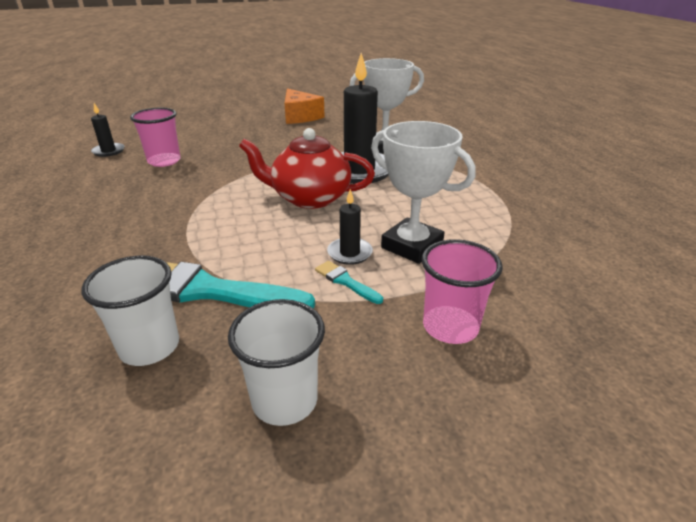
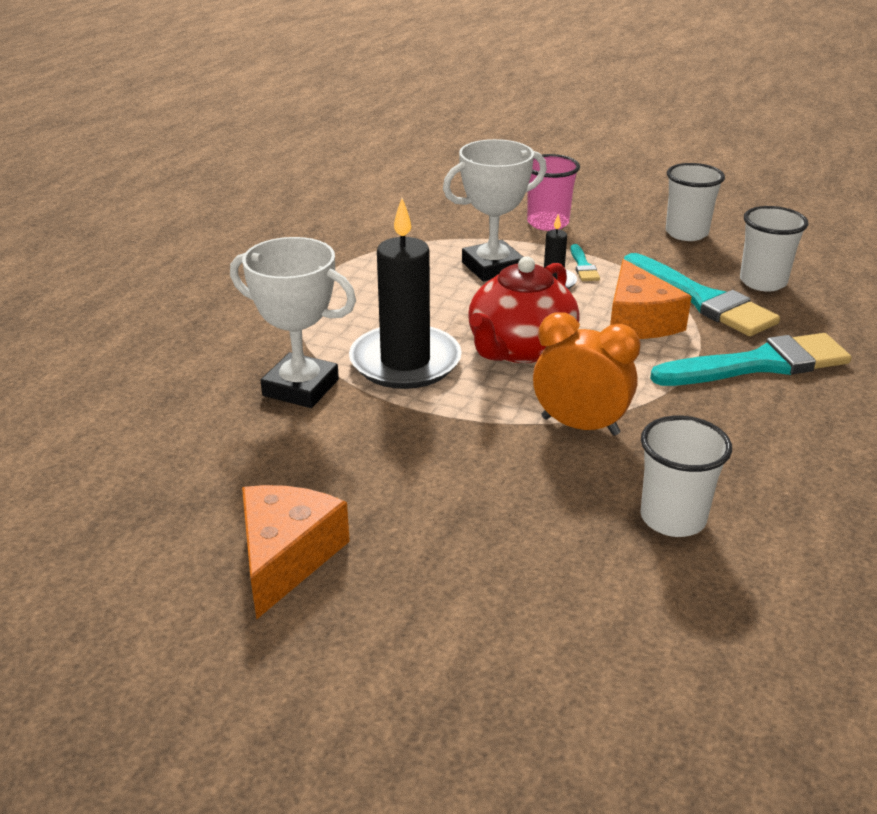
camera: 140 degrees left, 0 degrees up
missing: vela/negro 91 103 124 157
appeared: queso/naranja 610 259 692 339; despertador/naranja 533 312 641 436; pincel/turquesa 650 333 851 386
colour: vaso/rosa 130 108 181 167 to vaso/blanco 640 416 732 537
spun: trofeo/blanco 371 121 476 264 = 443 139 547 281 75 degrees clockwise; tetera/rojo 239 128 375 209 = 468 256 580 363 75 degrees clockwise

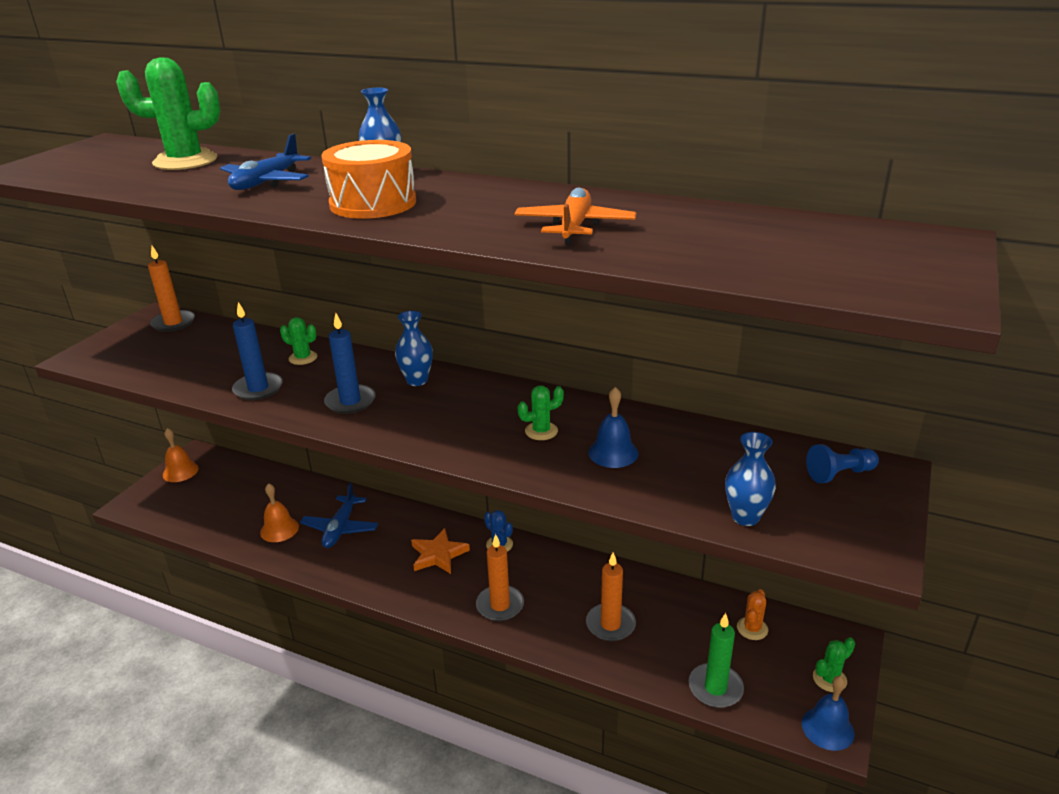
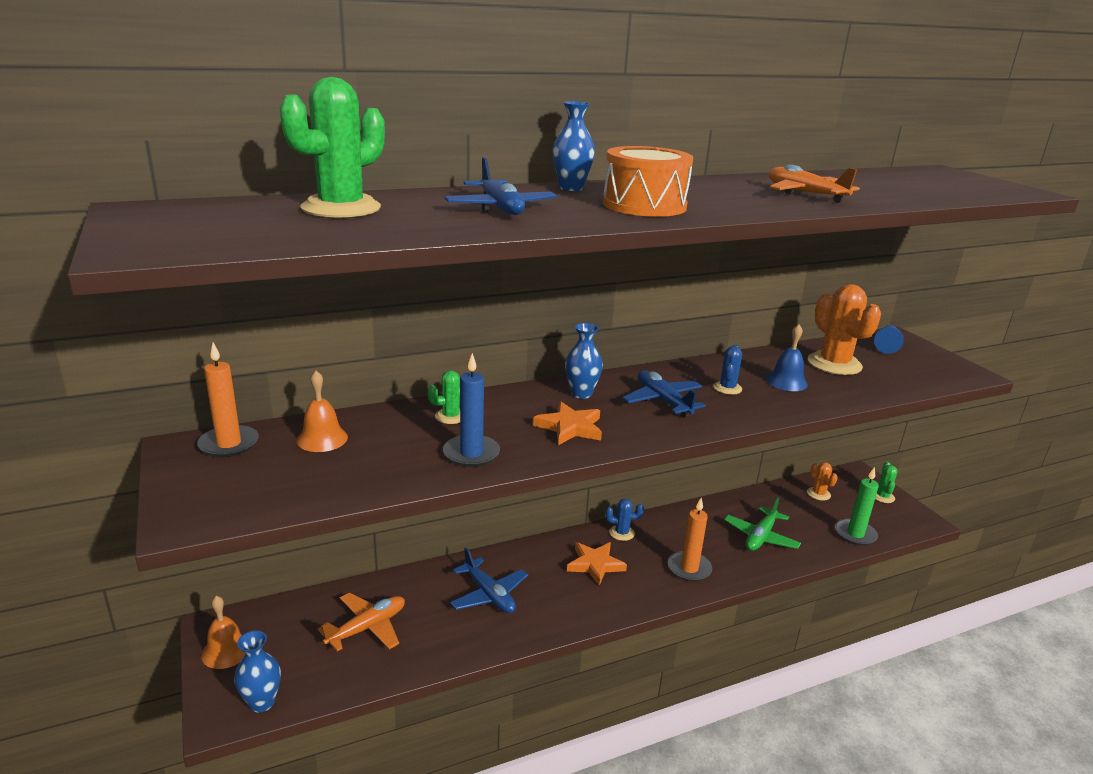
camera: 50 degrees left, 5 degrees down
missing: campana/azul 802 676 855 751
appeared: cactus/naranja 808 284 881 375; avión/azul 622 370 706 418; avión/naranja 318 593 405 651
relocated: florero/azul 725 432 776 526 to 234 630 281 712; campana/naranja 260 483 299 542 to 297 371 348 452
exchanged: vela/azul 324 313 376 414 to estrella/naranja 533 402 602 445; vela/naranja 586 552 636 641 to avión/verde 724 497 801 551
colour: cactus/verde 517 385 564 440 to cactus/azul 713 345 742 395

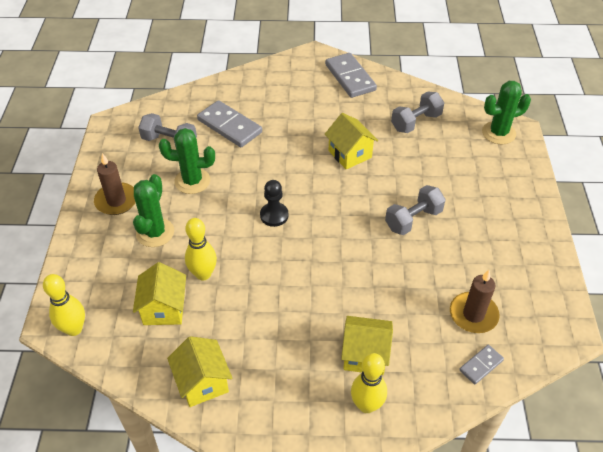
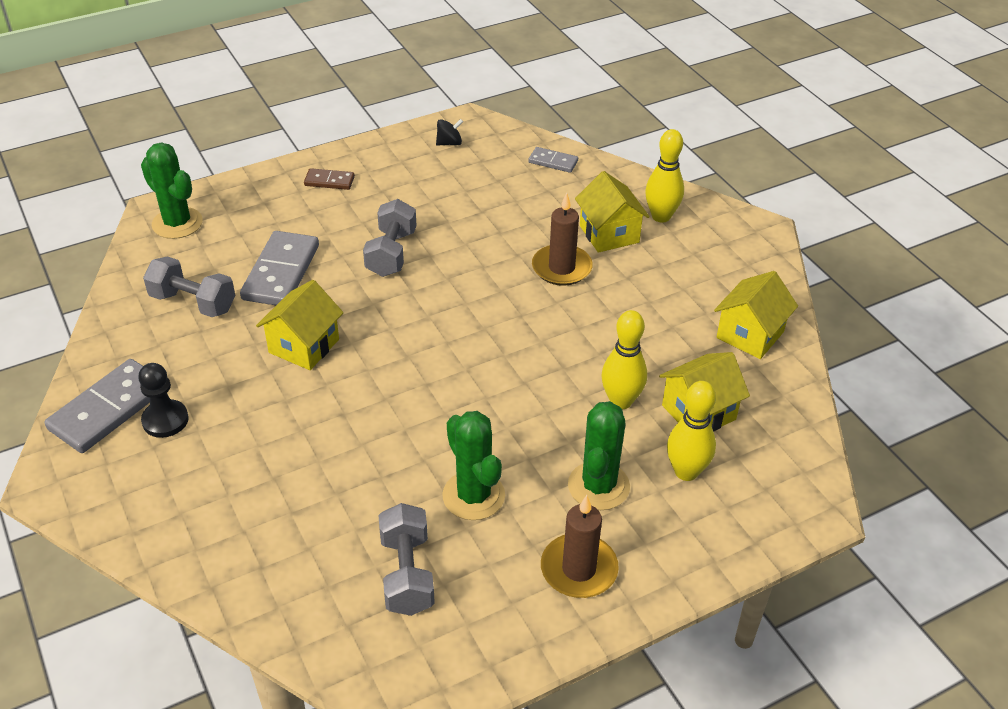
camera: 120 degrees left, 5 degrees down
appeared: peonza/negro 436 119 463 146; ficha de dominó/marrón 304 168 355 190
relocated: ficha de dominó/gris 197 100 262 147 to 240 231 319 305; peón/negro 260 180 289 227 to 138 363 189 438; vela/marrón 450 270 500 333 to 532 193 593 286; bolo/amarillo 43 274 85 336 to 667 381 716 481
spun: cactus/verde 133 174 174 247 = 568 401 630 510 60 degrees counterclockwise; mancuerna/gris 385 185 446 235 = 363 199 417 277 75 degrees clockwise

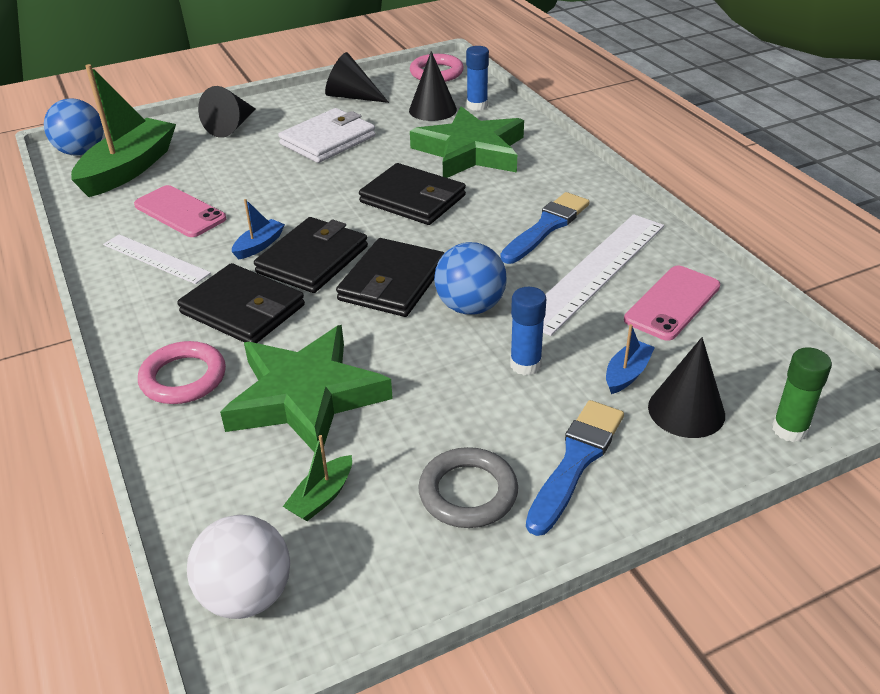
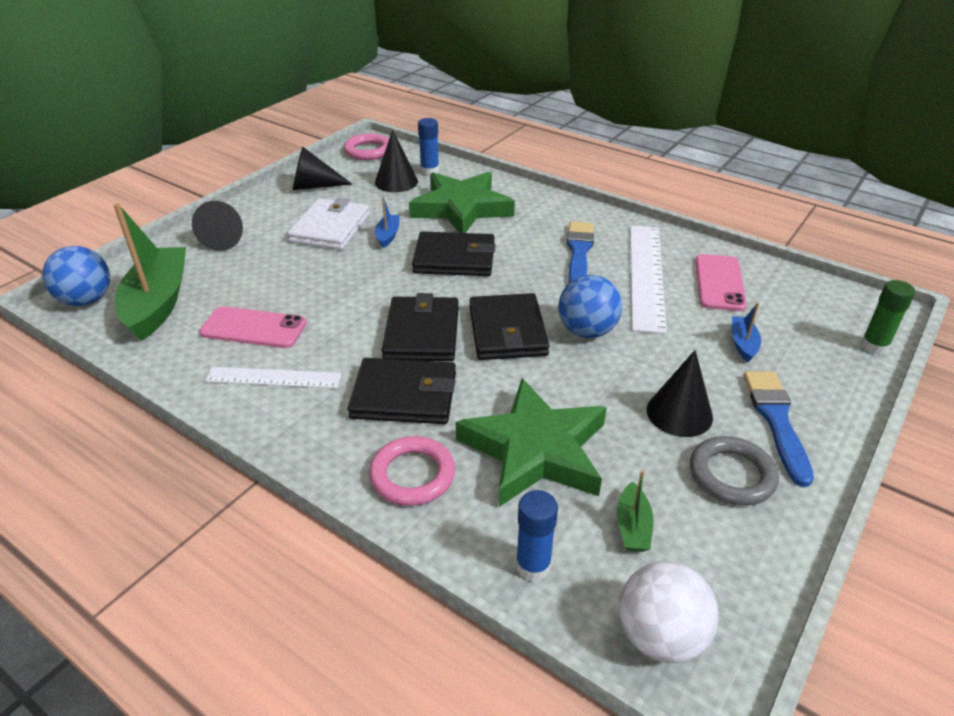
camera: 30 degrees left, 0 degrees up
relocated: barco/azul 232 199 285 259 to 375 197 400 248; barra de pegamento/azul 510 287 546 375 to 516 490 558 581; cono/negro 648 337 725 438 to 647 350 713 437

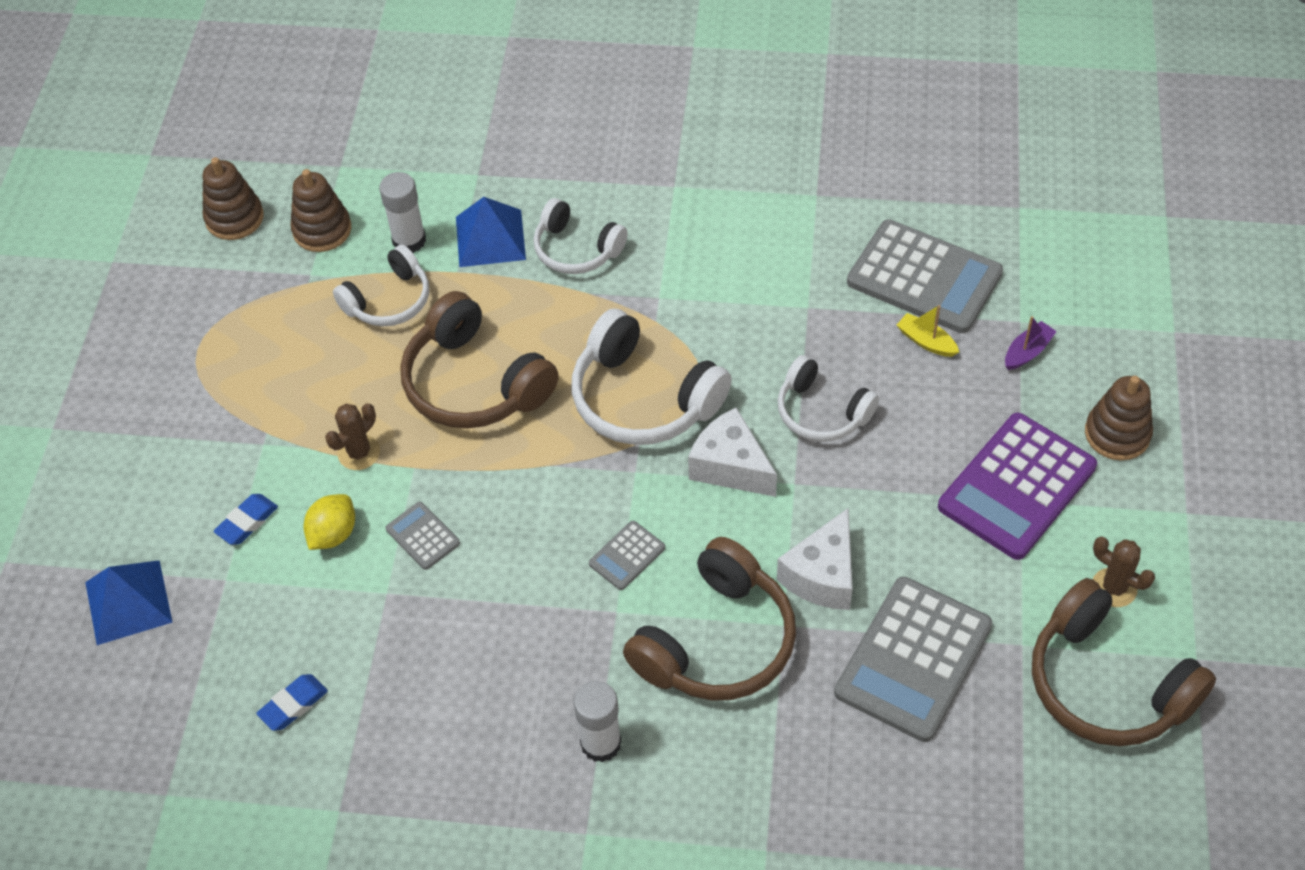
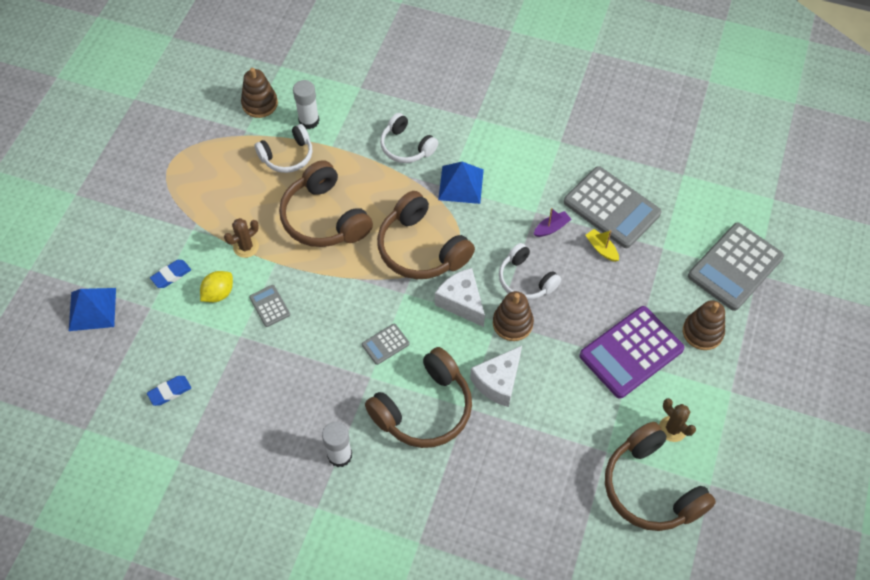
camera: 10 degrees right, 5 degrees up
relocated: juguete apilable/marrón 202 157 264 240 to 493 291 534 341; pirámide/azul 456 197 526 267 to 438 162 484 204; barco/morado 1005 316 1057 370 to 534 208 572 237; calculadora/gris 834 577 992 742 to 688 222 784 311
colour: auriculares/blanco 572 308 732 445 to auriculares/marrón 377 191 475 279

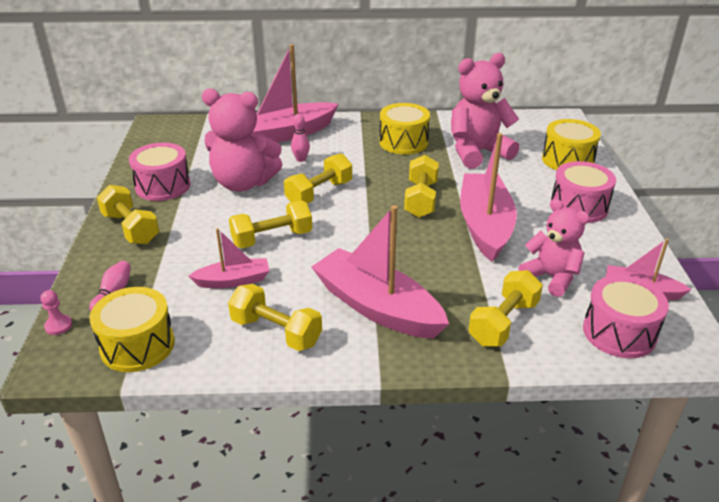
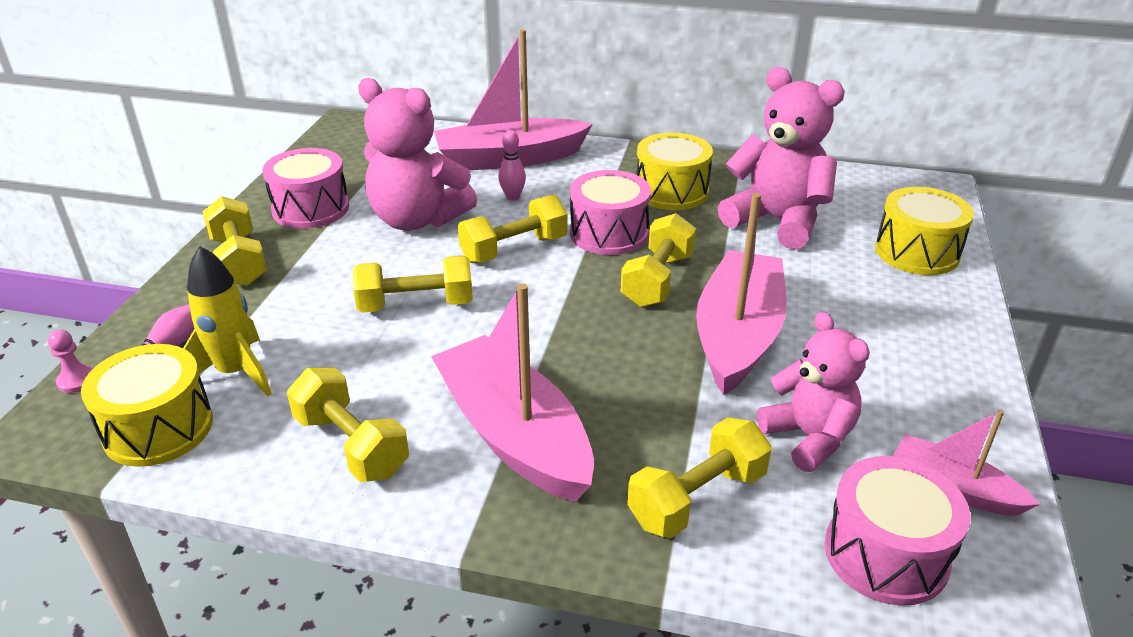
camera: 15 degrees right, 0 degrees up
missing: barco/rosa 188 228 269 288
appeared: cohete/amarillo 183 246 272 396
relocated: tambor/rosa 551 161 616 223 to 570 170 651 255
spun: osito/rosa 451 53 519 169 = 718 67 845 250 45 degrees clockwise

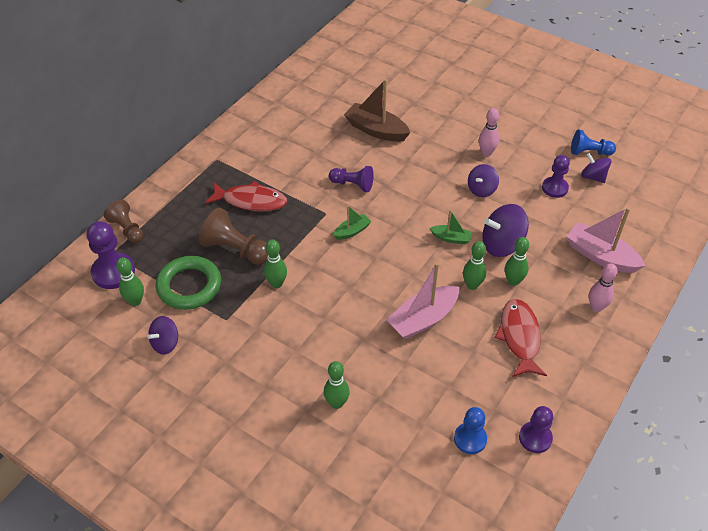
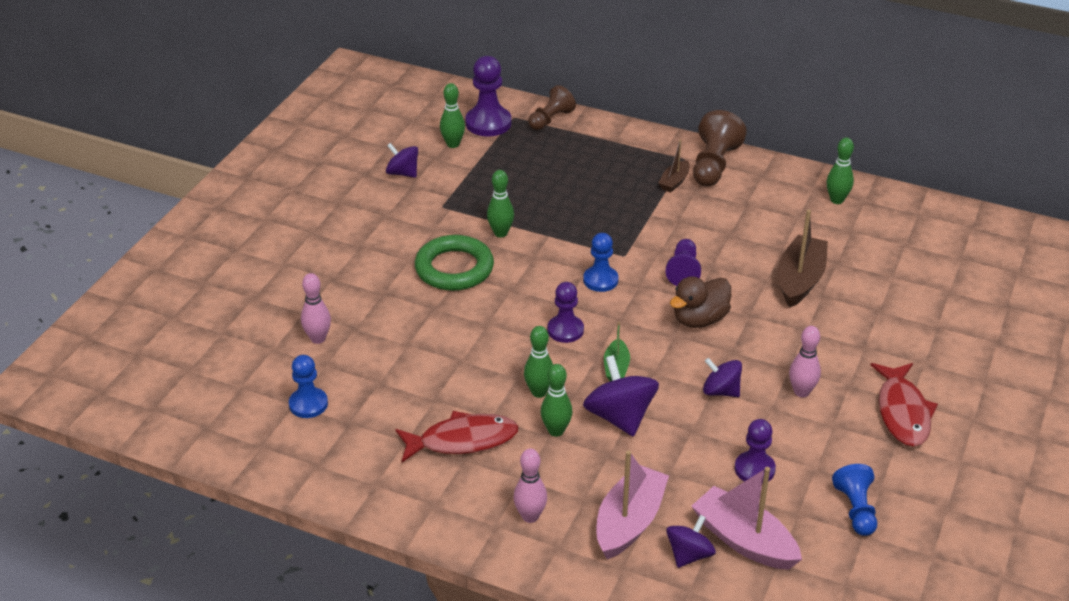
camera: 80 degrees right, 10 degrees down
appeared: barco/marrón 658 139 690 192; bolo/rosa 301 273 331 344; pato/marrón 670 276 731 328
relocated: peonza/morado 581 153 611 183 to 666 515 716 568; pez/rojo 205 181 287 211 to 871 363 938 447; peón/marrón 199 207 268 265 to 693 110 747 186; anillo/verde 156 256 221 310 to 415 235 494 291; barco/rosa 386 263 460 340 to 692 467 802 570; bolo/verde 324 361 350 409 to 827 137 854 204; peón/morado 519 406 553 453 to 548 282 584 343
exchanged: barco/verde 333 206 372 240 to peón/azul 583 233 619 292

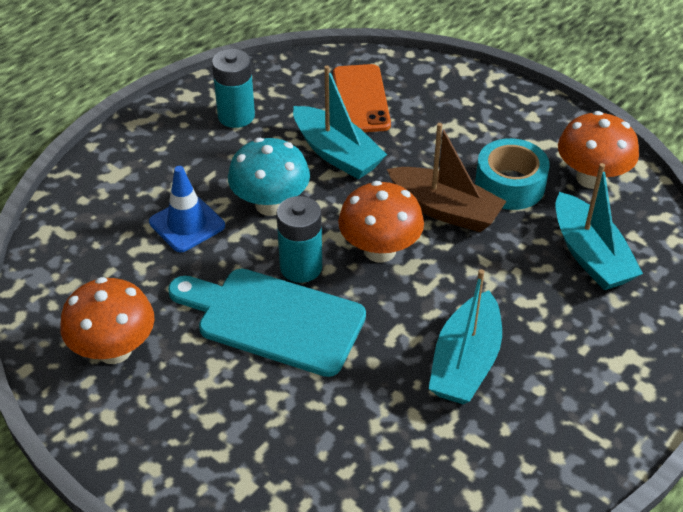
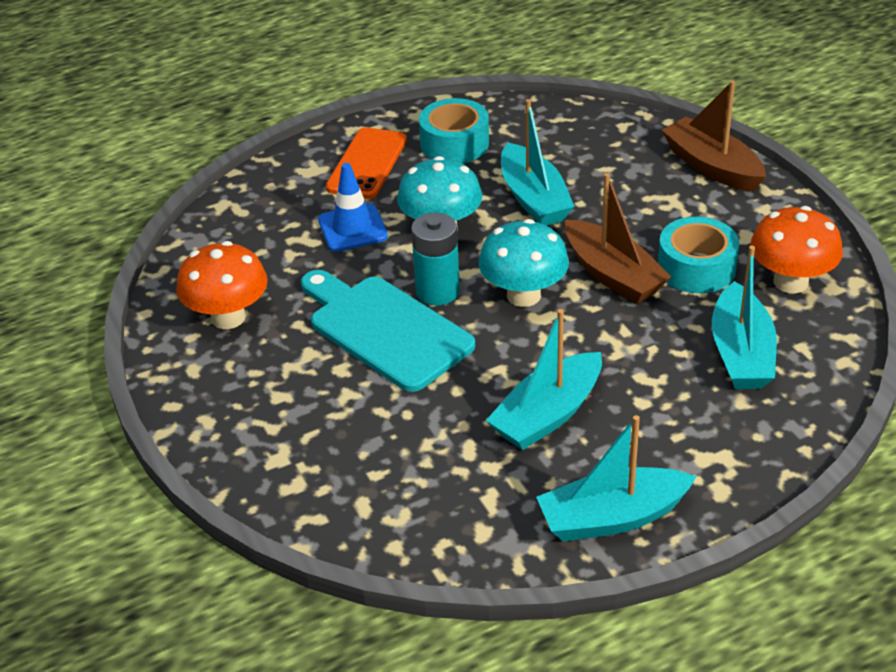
camera: 25 degrees right, 5 degrees down
appeared: barco/marrón 661 81 766 192; barco/turquesa 536 415 697 542
relocated: móvil/naranja 333 64 391 132 to 326 127 407 199
exchanged: pila/turquesa 212 49 255 128 to cinta adhesiva/turquesa 419 98 489 163
colour: seta/naranja 338 181 424 262 to seta/turquesa 478 219 569 307

